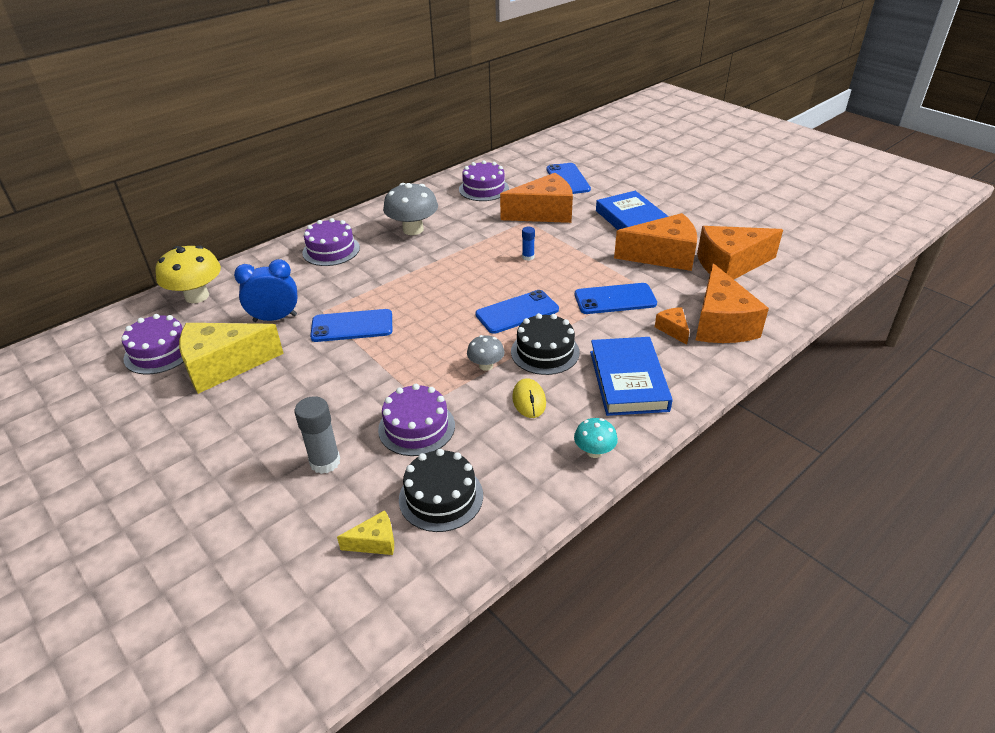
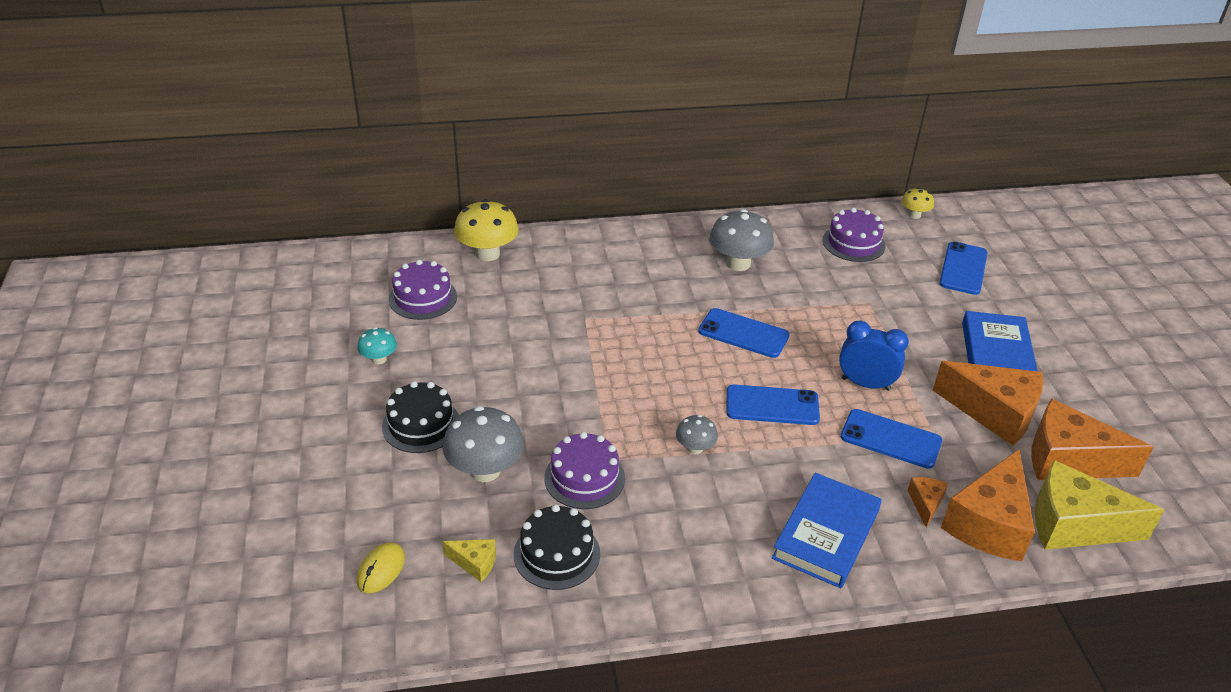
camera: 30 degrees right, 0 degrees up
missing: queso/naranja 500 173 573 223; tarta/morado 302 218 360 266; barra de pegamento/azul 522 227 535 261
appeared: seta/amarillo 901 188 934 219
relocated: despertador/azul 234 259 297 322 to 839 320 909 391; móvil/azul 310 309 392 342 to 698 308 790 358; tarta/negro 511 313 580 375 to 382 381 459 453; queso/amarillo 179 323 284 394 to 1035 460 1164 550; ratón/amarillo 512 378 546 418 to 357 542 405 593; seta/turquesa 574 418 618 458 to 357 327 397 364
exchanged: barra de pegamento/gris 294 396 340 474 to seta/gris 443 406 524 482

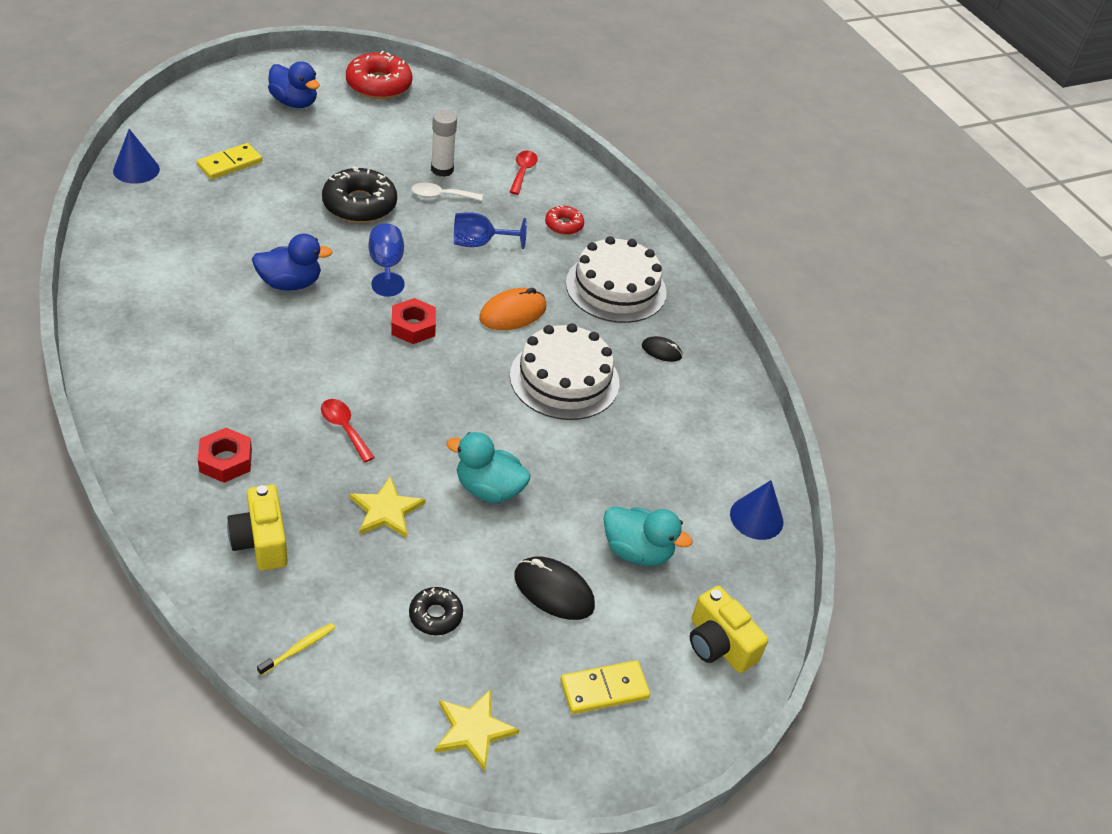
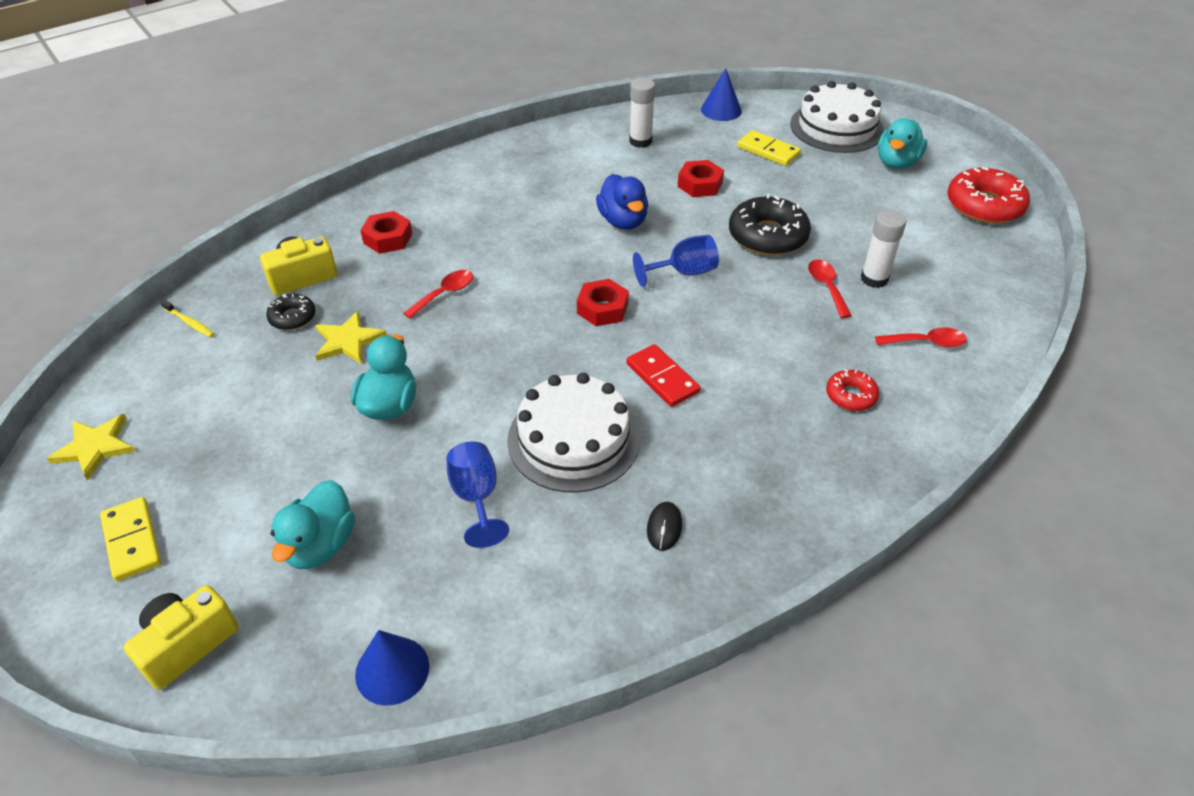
camera: 85 degrees right, 0 degrees up
missing: ratón/negro 514 557 595 620
appeared: barra de pegamento/blanco 629 78 655 148; tuerca/rojo 678 160 724 197
relocated: copa/azul 454 212 527 249 to 446 441 509 548; tarta/blanco 566 236 667 323 to 790 81 884 153; rosquilla/negro 409 587 463 635 to 266 294 316 330
exchanged: ratón/naranja 479 288 546 330 to ficha de dominó/rojo 626 344 701 407
colour: pato/azul 268 61 320 108 to pato/turquesa 878 118 927 169; cuchara/blanco 411 183 483 201 to cuchara/rojo 808 260 852 318

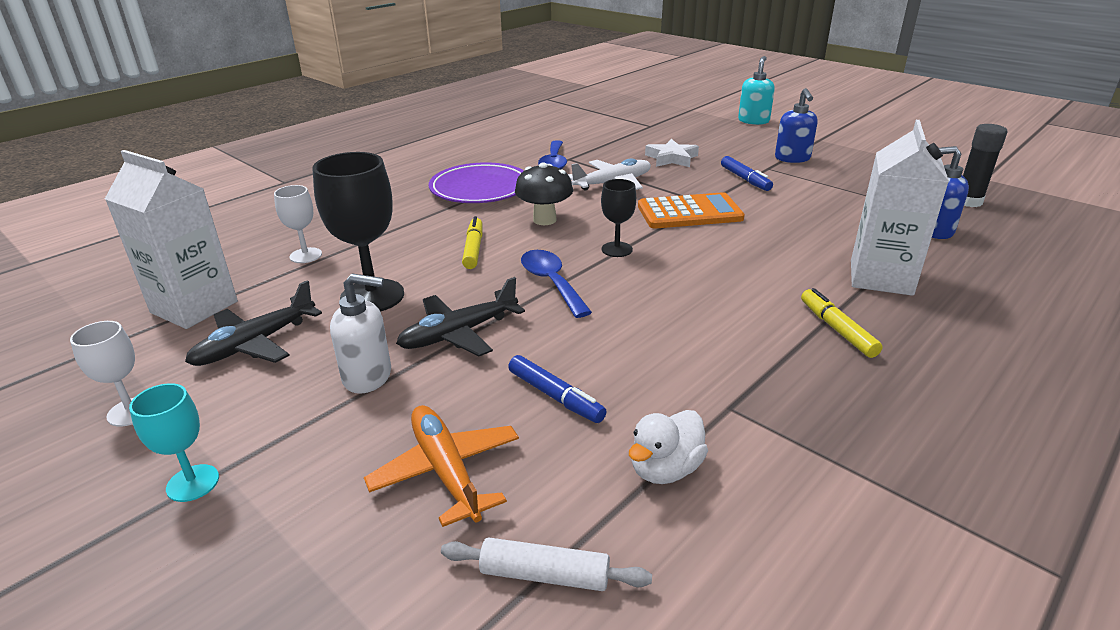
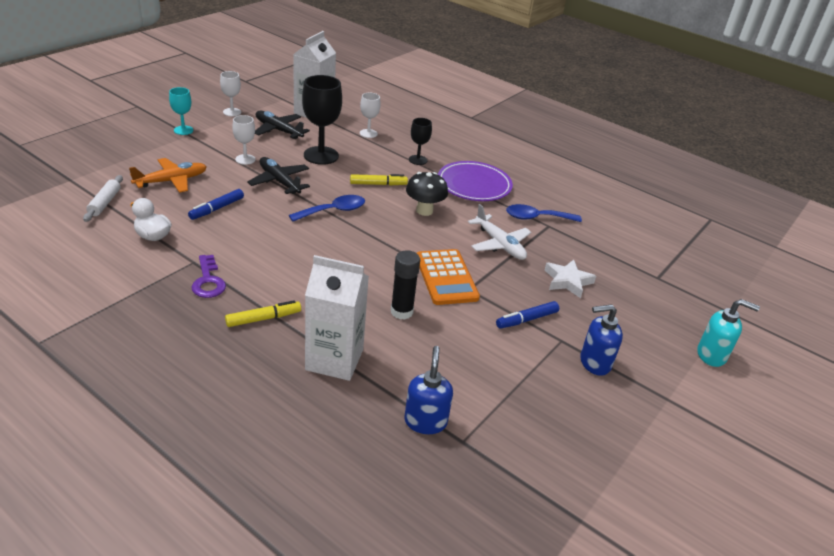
camera: 80 degrees right, 5 degrees up
appeared: llave/morado 192 255 226 298
relocated: barra de pegamento/negro 963 124 1007 207 to 391 250 420 320; copa/negro 601 179 636 257 to 409 118 432 165
exchanged: dispensador de jabón/blanco 330 273 391 394 to copa/blanco 232 115 256 165

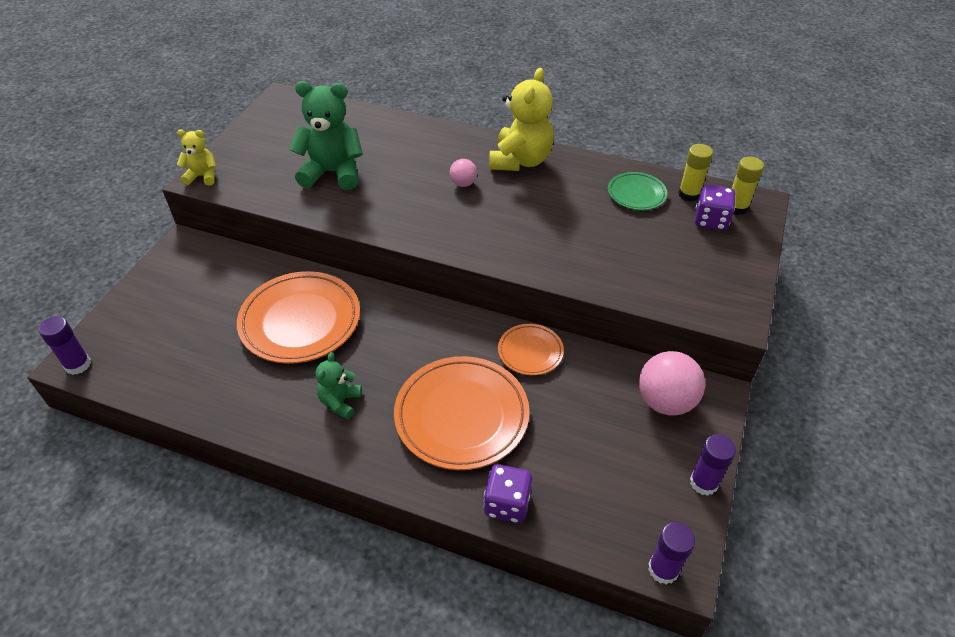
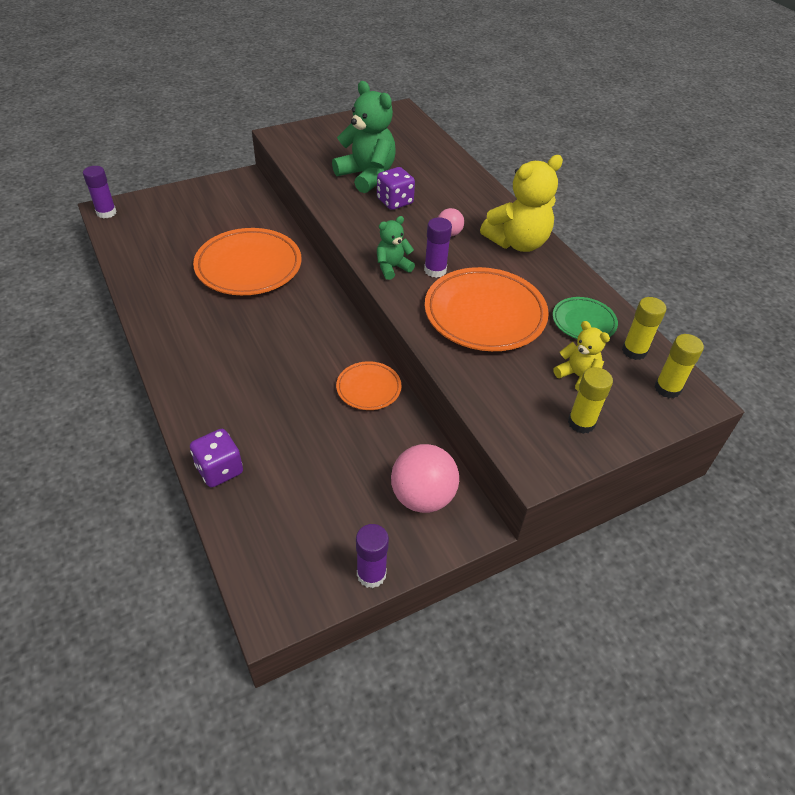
camera: 40 degrees right, 0 degrees up
appeared: barra de pegamento/amarillo 568 367 613 434
relocated: osito/amarillo 177 130 216 186 to 554 321 610 391; dado/morado 695 185 736 231 to 377 167 415 210; osito/verde 316 352 362 420 to 377 216 415 280; plato/naranja 394 356 529 470 to 425 267 549 351; barra de pegamento/morado 648 522 695 584 to 424 217 452 278

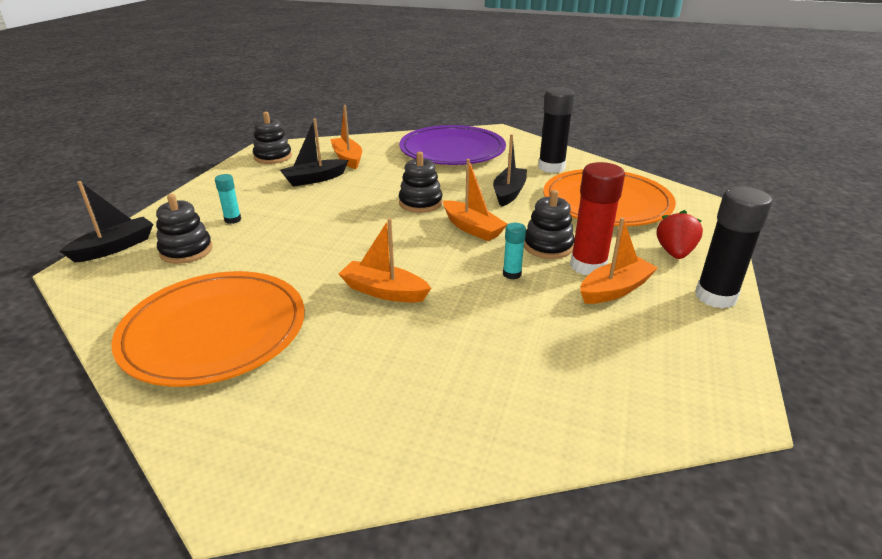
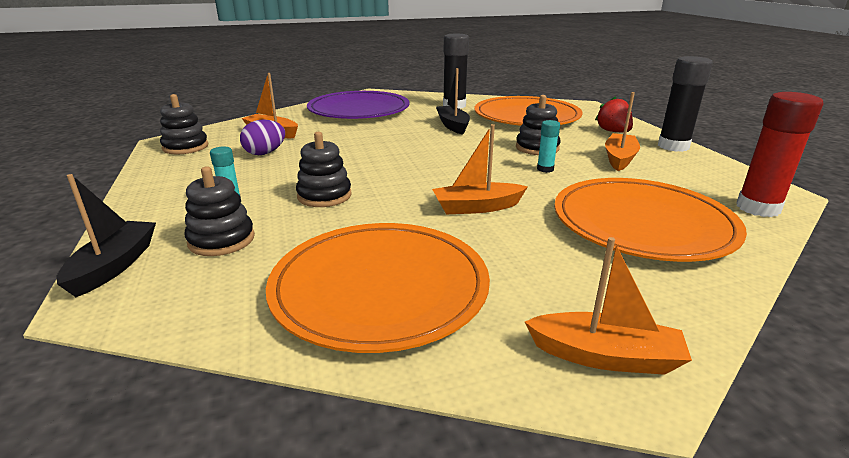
camera: 35 degrees left, 5 degrees down
appeared: plato/naranja 554 178 747 262
relocated: juguete apilable/negro 399 152 443 213 to 296 132 352 207; barco/naranja 443 159 508 241 to 525 237 692 375; barra de pegamento/rojo 570 162 625 275 to 736 92 823 217
exchanged: barco/negro 280 119 348 187 to huevo/morado 240 119 285 155

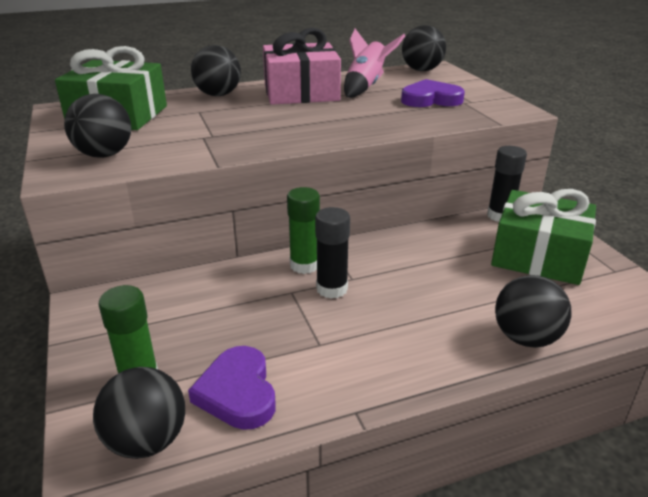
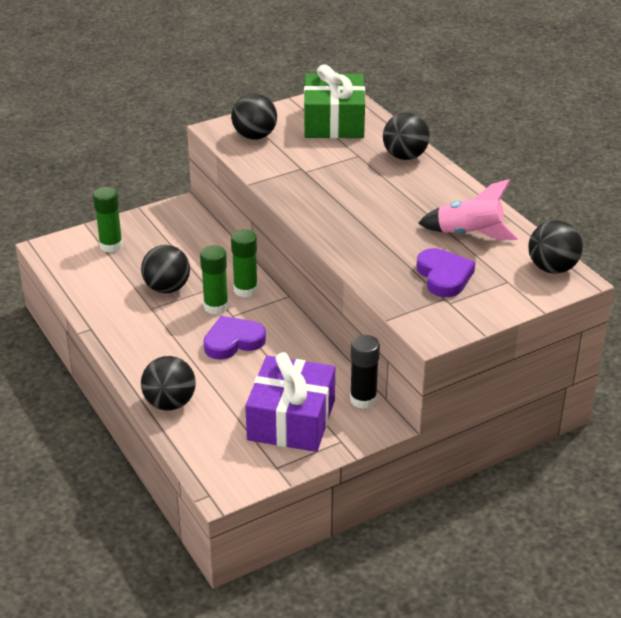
camera: 80 degrees right, 5 degrees up
missing: regalo/rosa 263 28 341 105
relocated: corazón/morado 188 346 276 430 to 203 316 266 360; pelota/negro 93 367 185 459 to 141 245 190 293
colour: regalo/verde 491 189 596 285 to regalo/morado 245 352 335 452; barra de pegamento/negro 315 207 350 299 to barra de pegamento/verde 200 245 229 314

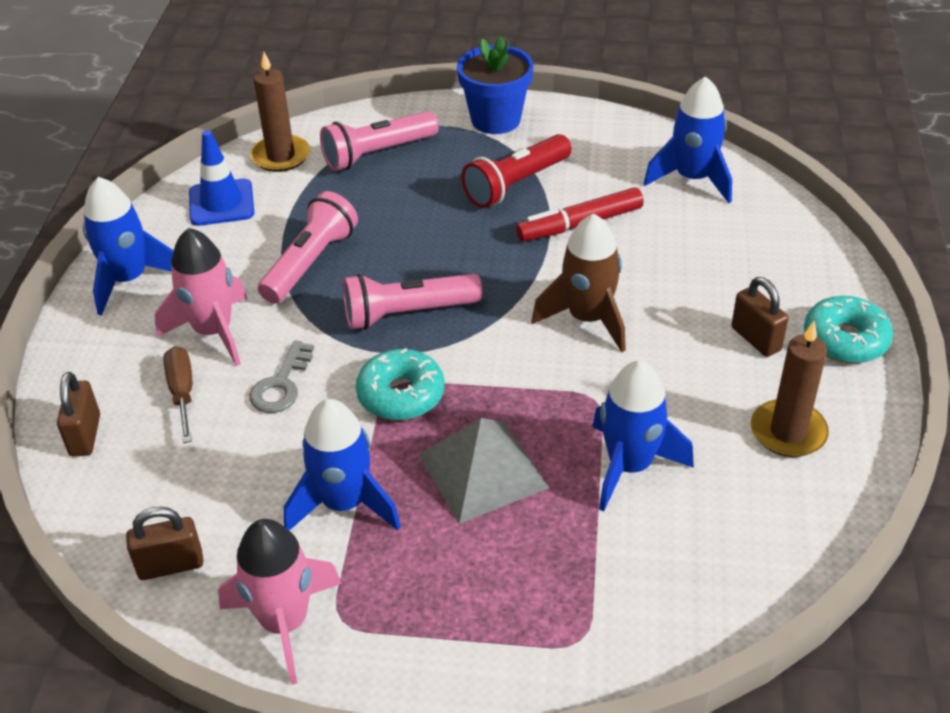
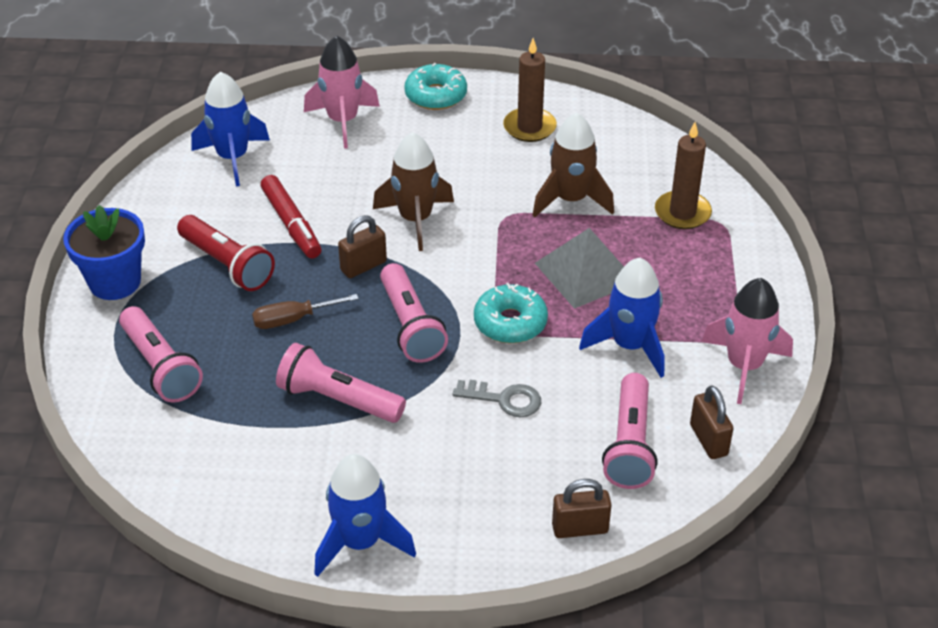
camera: 95 degrees left, 0 degrees up
missing: cono de tráfico/azul 189 130 254 226
appeared: lámpara de mano/rosa 602 373 658 489
relocated: vela/marrón 250 52 310 172 to 655 122 712 229; cohete/rosa 155 228 247 366 to 304 35 380 149; candado/marrón 732 277 789 357 to 338 215 387 278; destornillador/marrón 163 346 192 443 to 252 294 359 329
colour: cohete/azul 592 360 694 511 to cohete/marrón 532 113 614 218

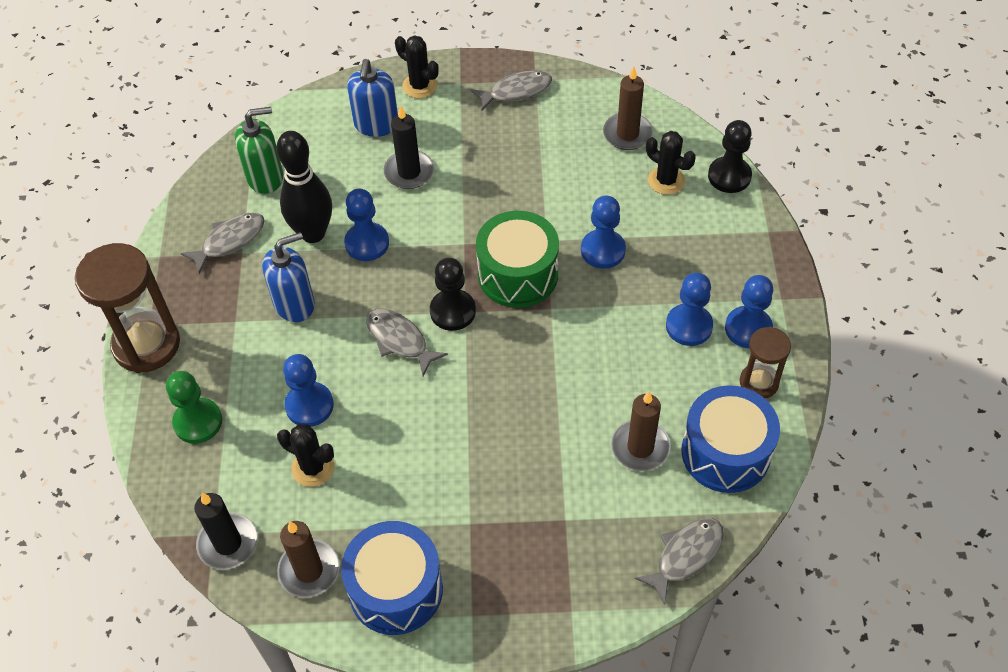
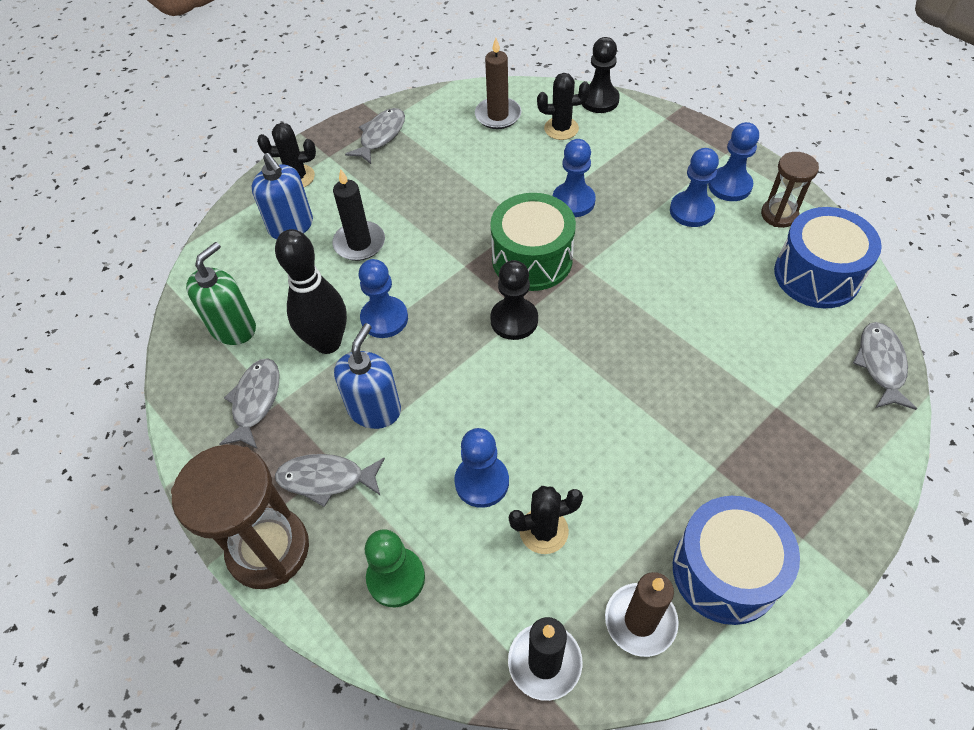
camera: 40 degrees left, 0 degrees up
missing: vela/marrón 611 391 671 471
relocated: pez/gris 366 308 448 376 to 275 454 385 507

